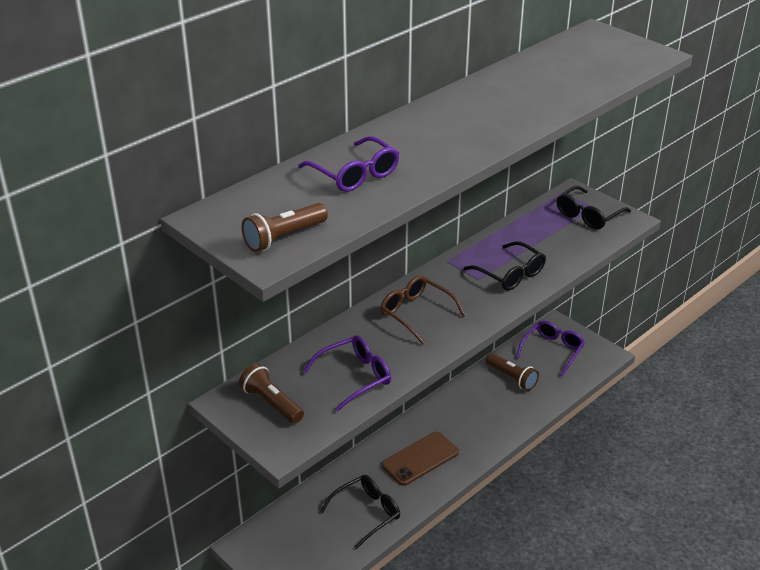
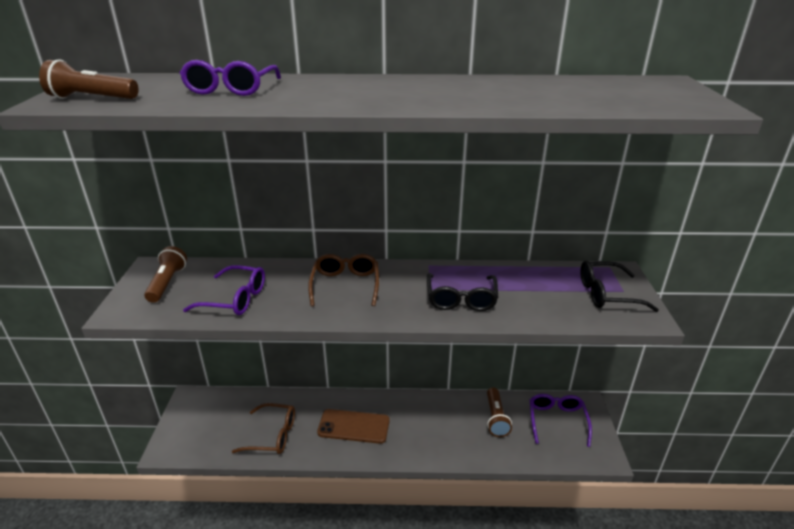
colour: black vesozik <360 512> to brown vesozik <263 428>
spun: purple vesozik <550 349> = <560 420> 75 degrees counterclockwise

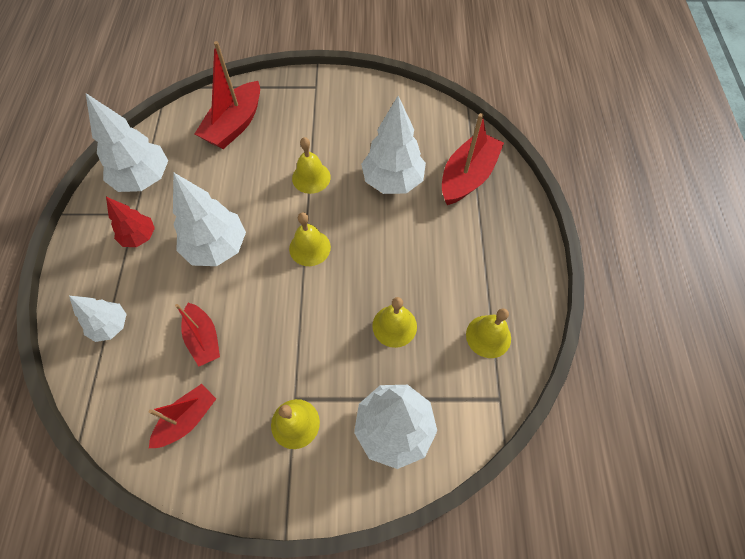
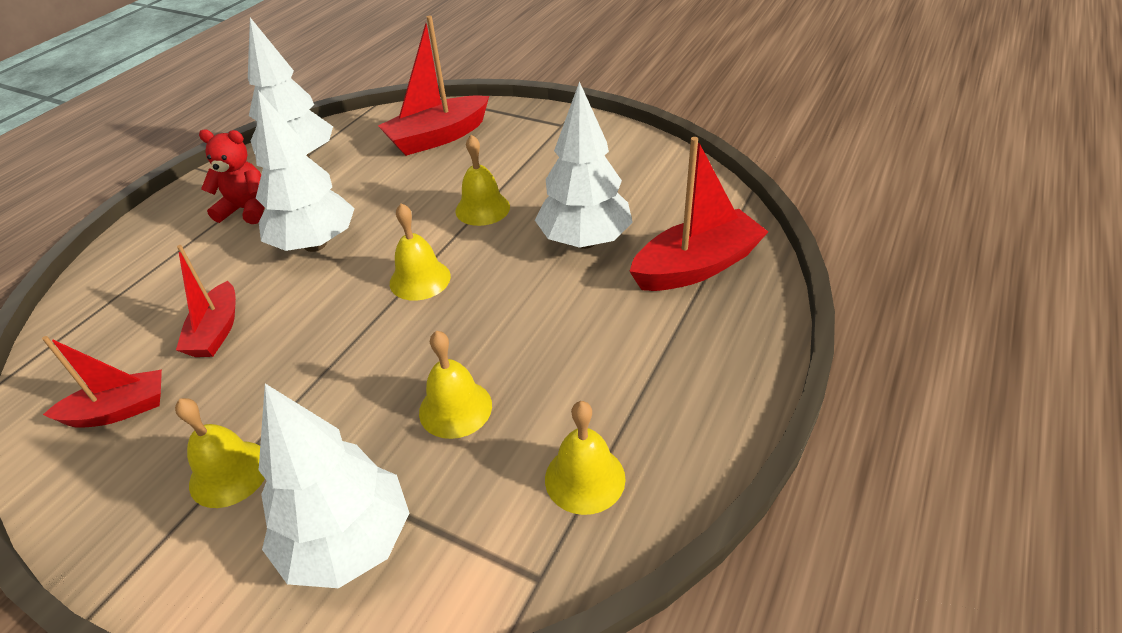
missing: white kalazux <98 319>
exchanged: red kalazux <130 222> to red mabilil <232 177>

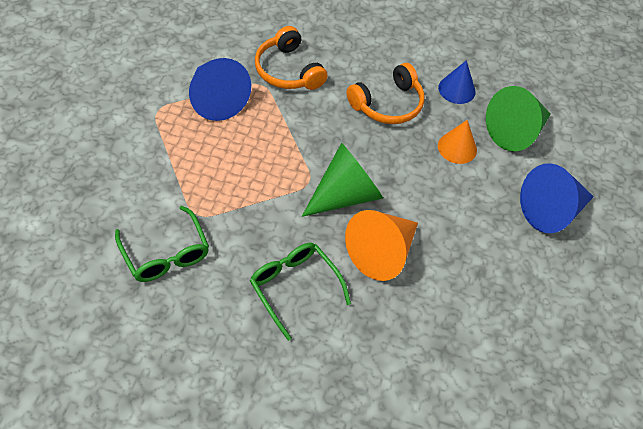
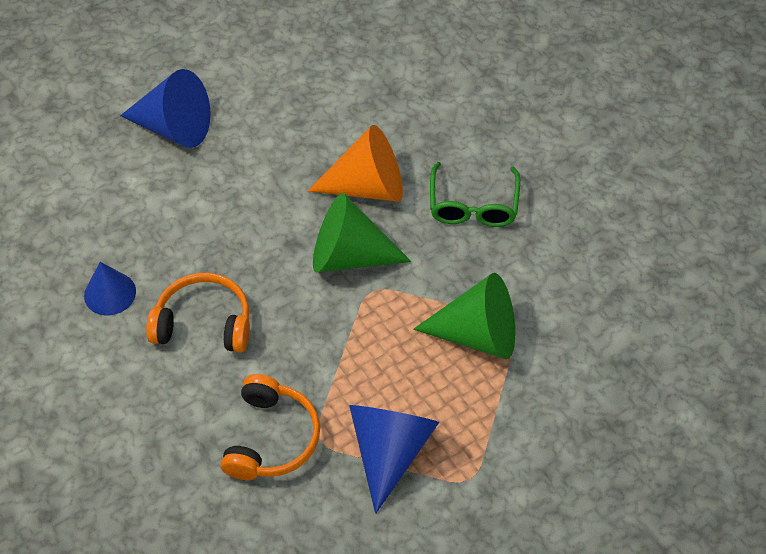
missing: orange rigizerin <457 142>; green vesozik <162 244>
relocated: green rigizerin <518 119> to <464 316>

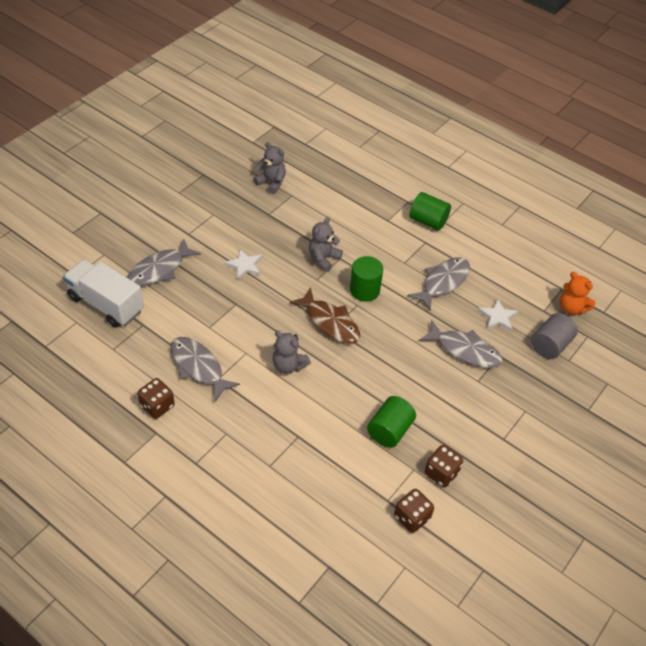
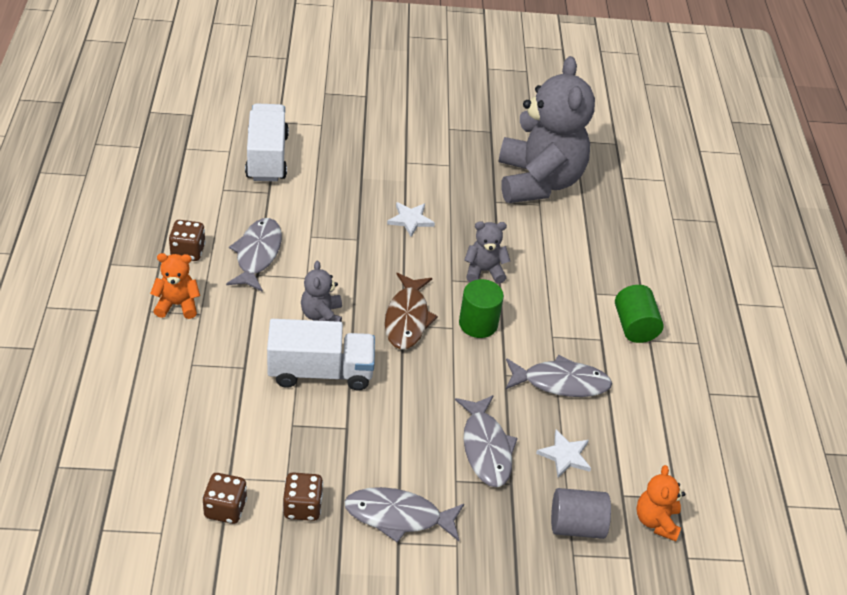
missing: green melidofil <391 422>
appeared: orange mabilil <175 286>; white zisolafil <321 355>
relocated: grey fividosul <164 262> to <404 515>
size: grey mabilil <269 168> = <547 129> x2.35

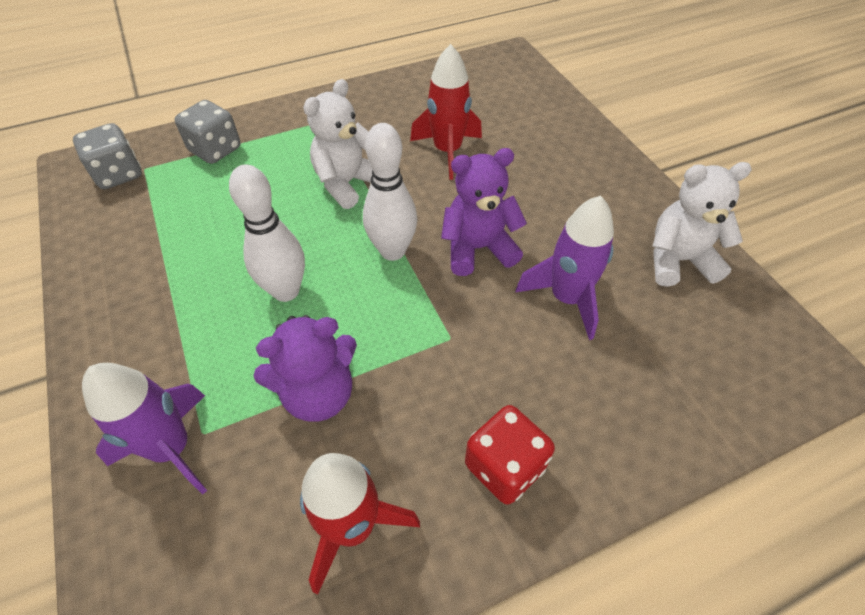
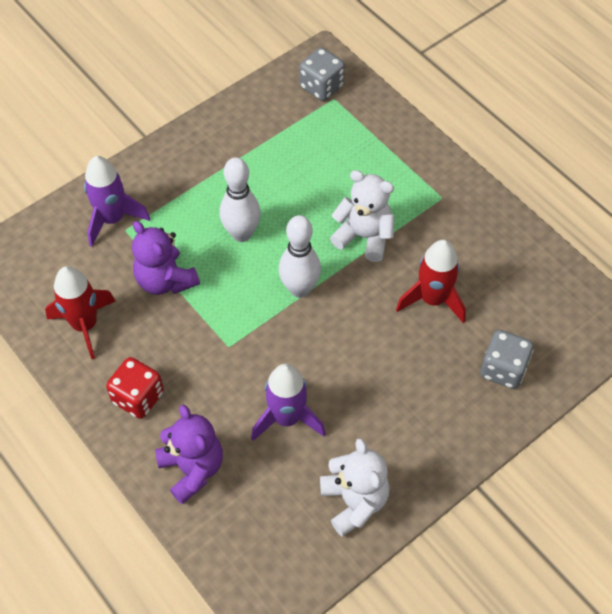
relocated: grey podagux <208 132> to <507 359>; purple mabilil <484 212> to <189 454>

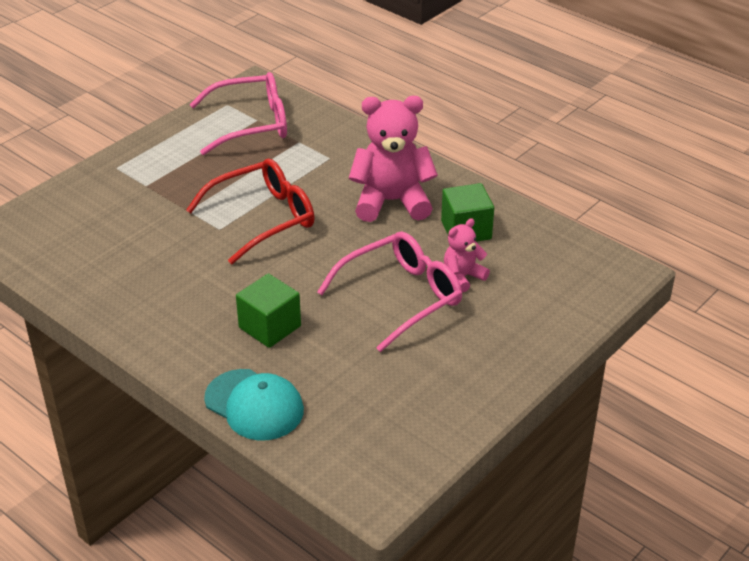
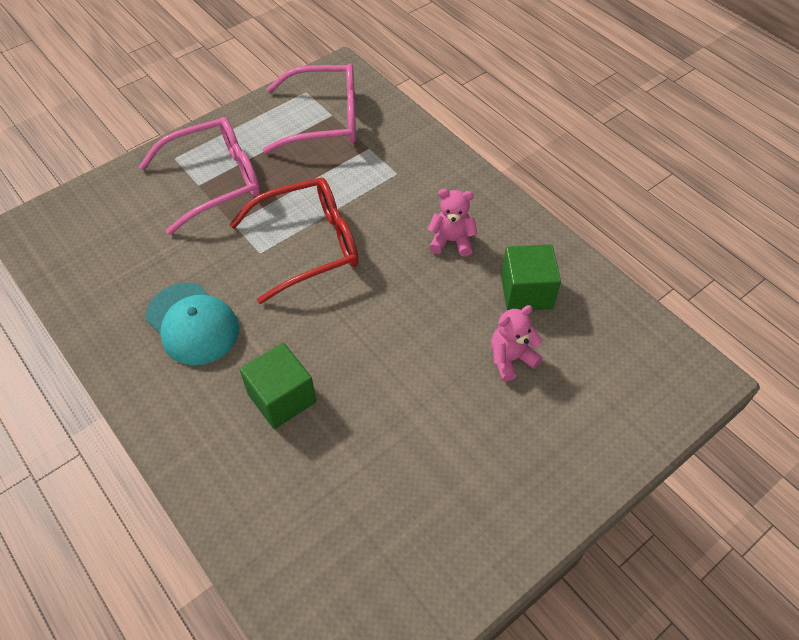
relocated: pink vesozik <389 291> to <199 176>; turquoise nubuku <254 404> to <192 323>
size: pink mabilil <393 159> = <452 223> x0.51

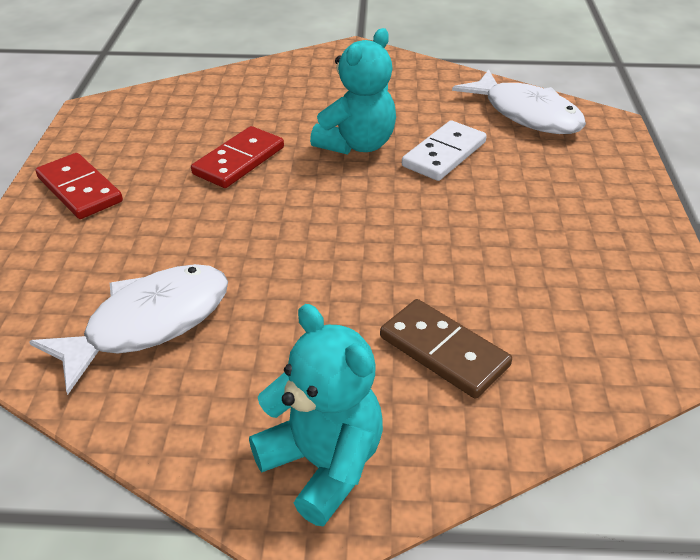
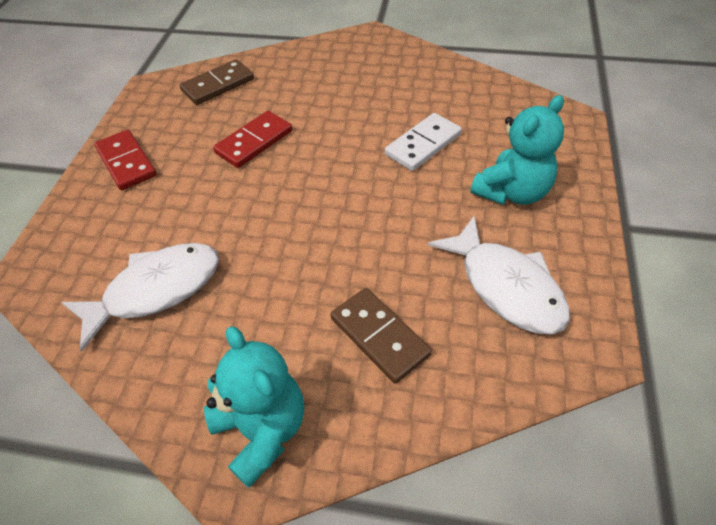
appeared: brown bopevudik <217 82>
relocated: turquoise mabilil <353 91> to <517 150>; white fividosul <519 102> to <499 275>

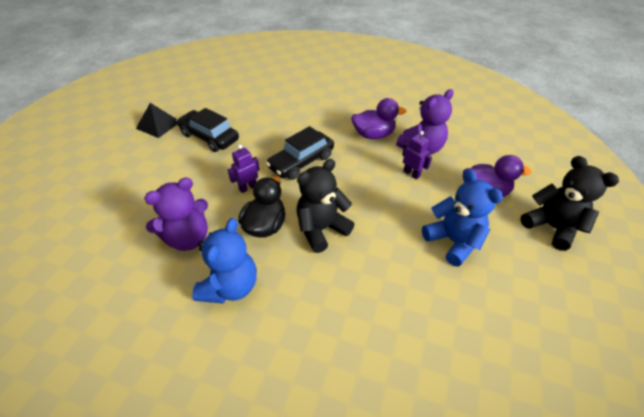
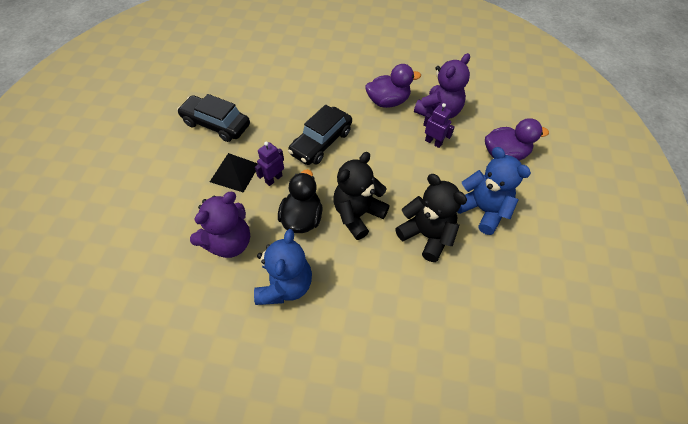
relocated: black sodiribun <156 120> to <234 173>; black mabilil <569 203> to <431 218>

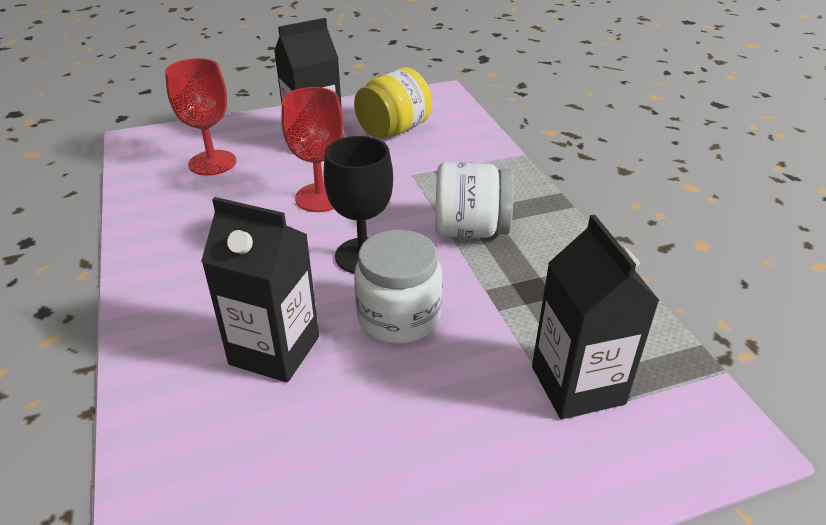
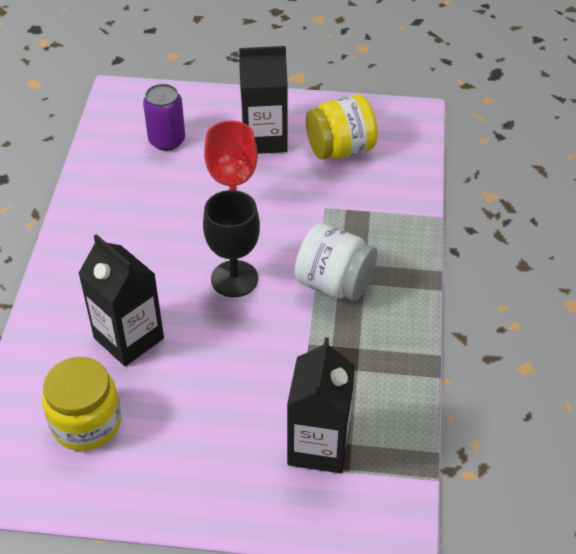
missing: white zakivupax <398 287>
appeared: yellow zakivupax <81 404>
exchanged: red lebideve <200 117> to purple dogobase <164 117>

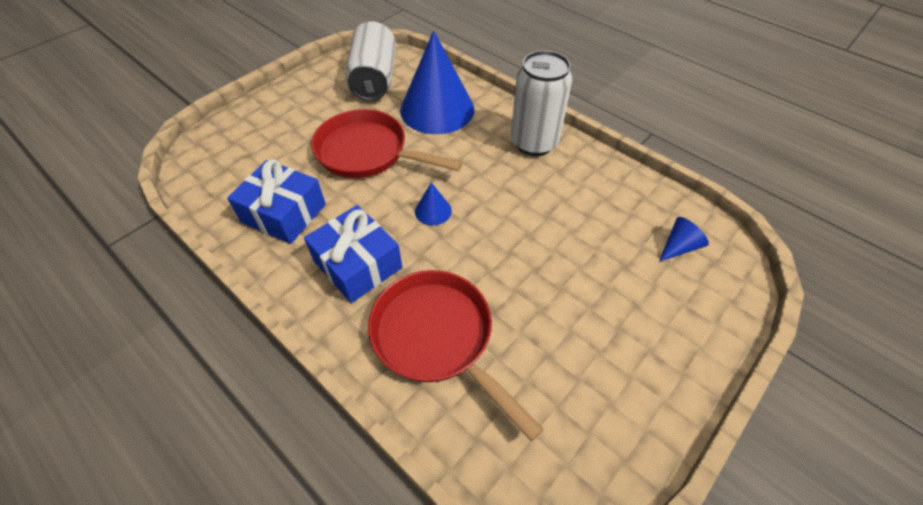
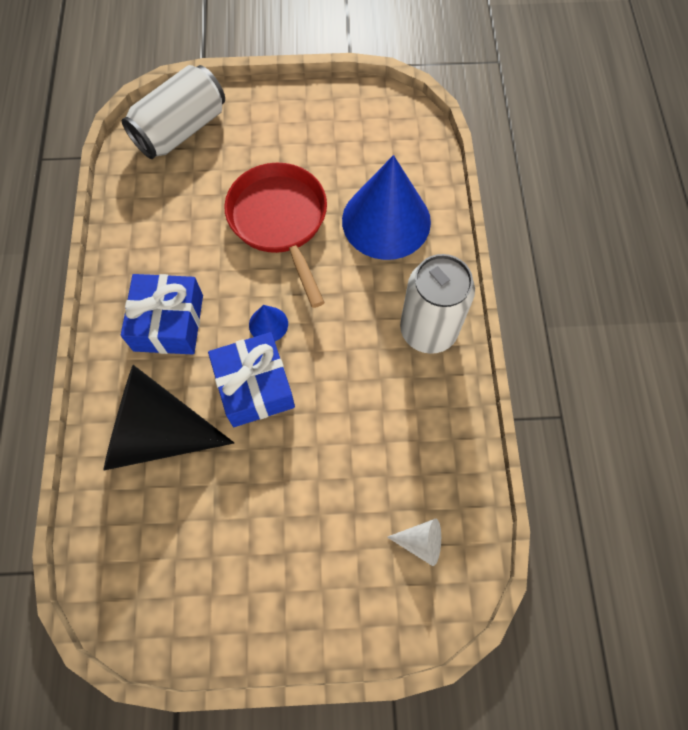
relocated: white dogobase <370 61> to <173 112>; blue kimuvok <276 201> to <251 379>
exchanged: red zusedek <456 355> to black rigizerin <168 417>
colour: blue rigizerin <684 239> to white rigizerin <414 542>

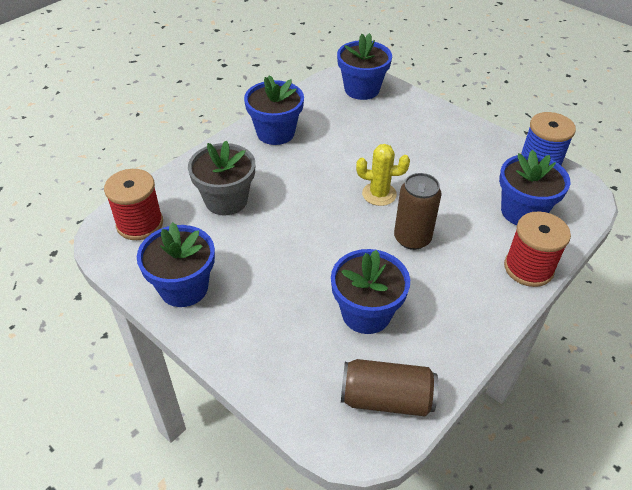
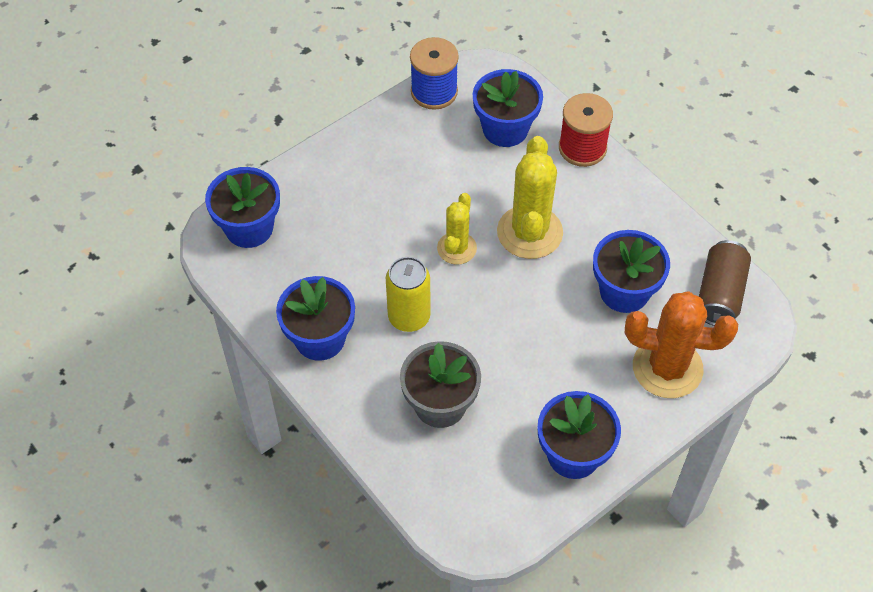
missing: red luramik <133 204>
appeared: yellow dogobase <408 294>; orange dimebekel <681 344>
exchanged: brown dogobase <418 211> to yellow dimebekel <530 197>

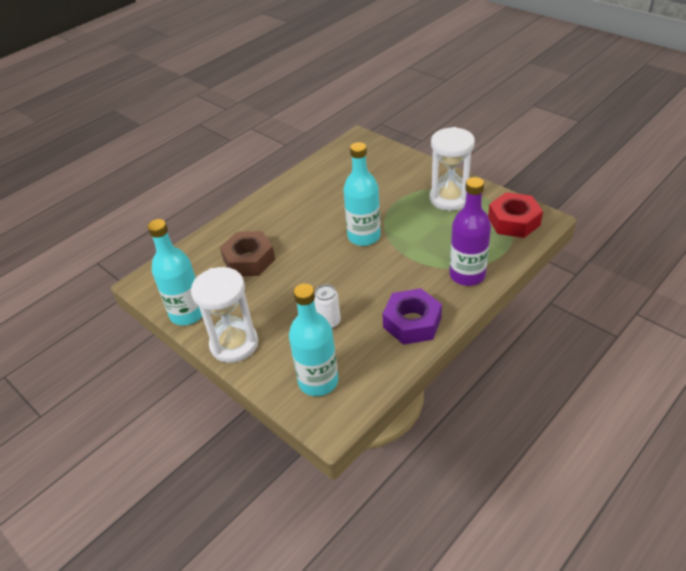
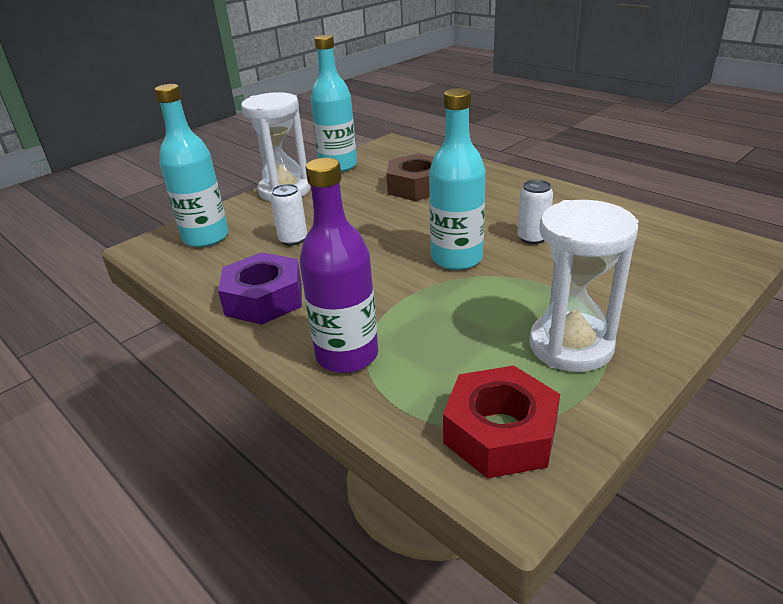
appeared: white dogobase <535 212>

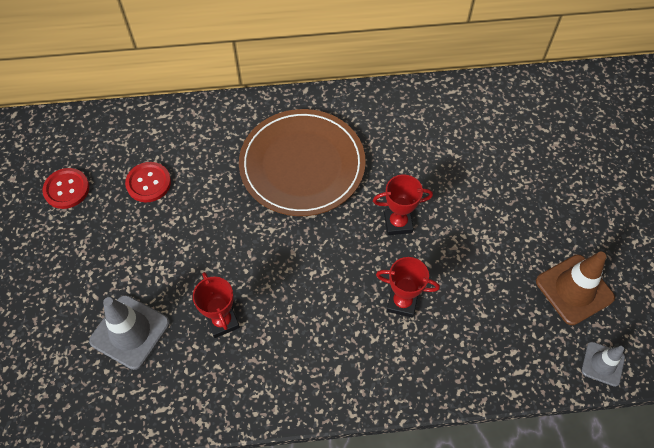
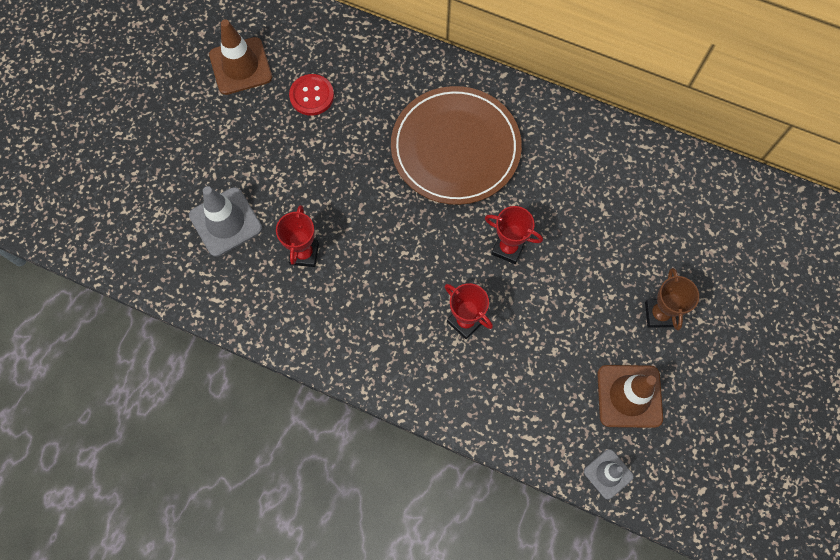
appeared: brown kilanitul <672 299>
exchanged: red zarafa <65 188> to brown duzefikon <240 57>

